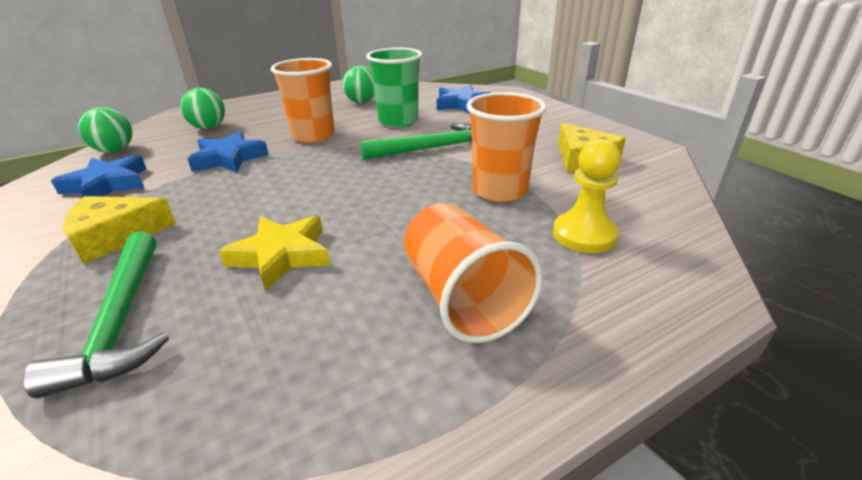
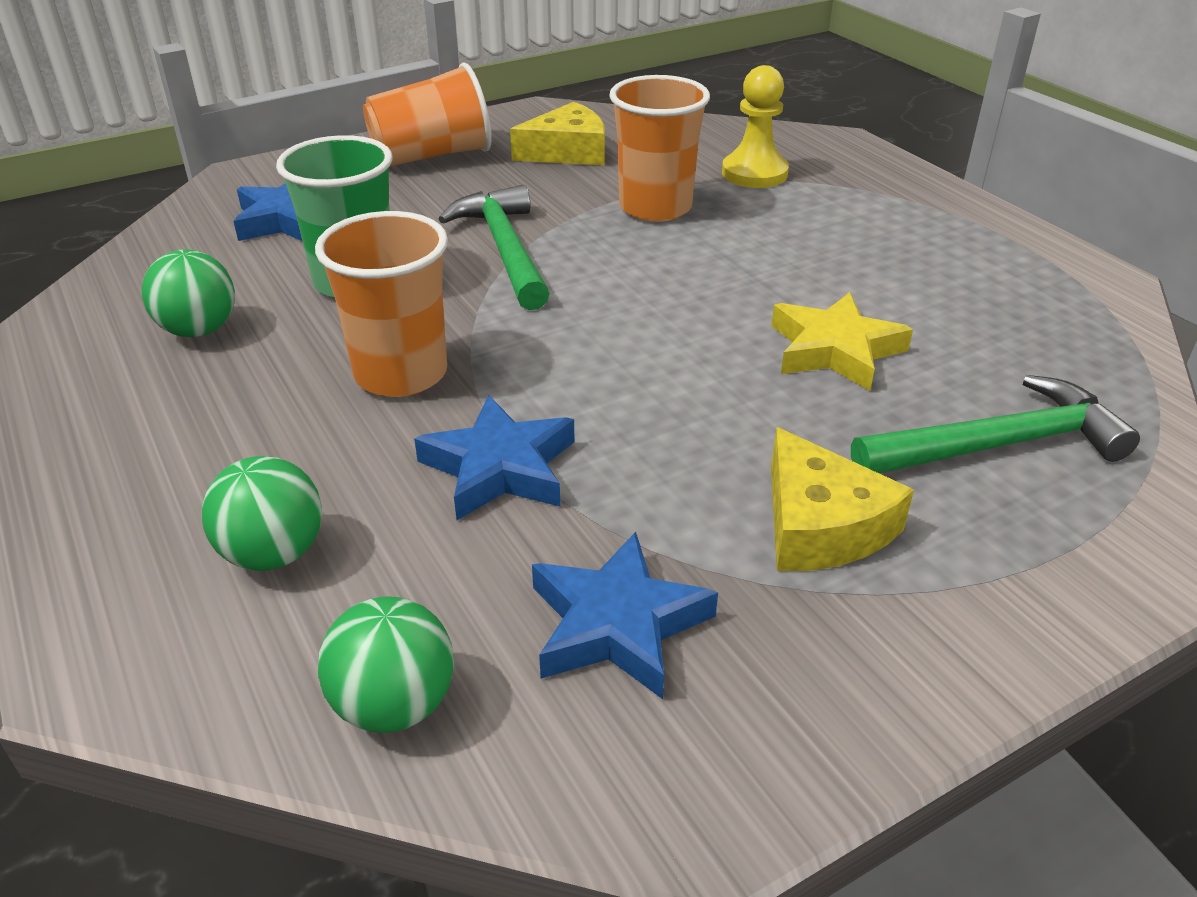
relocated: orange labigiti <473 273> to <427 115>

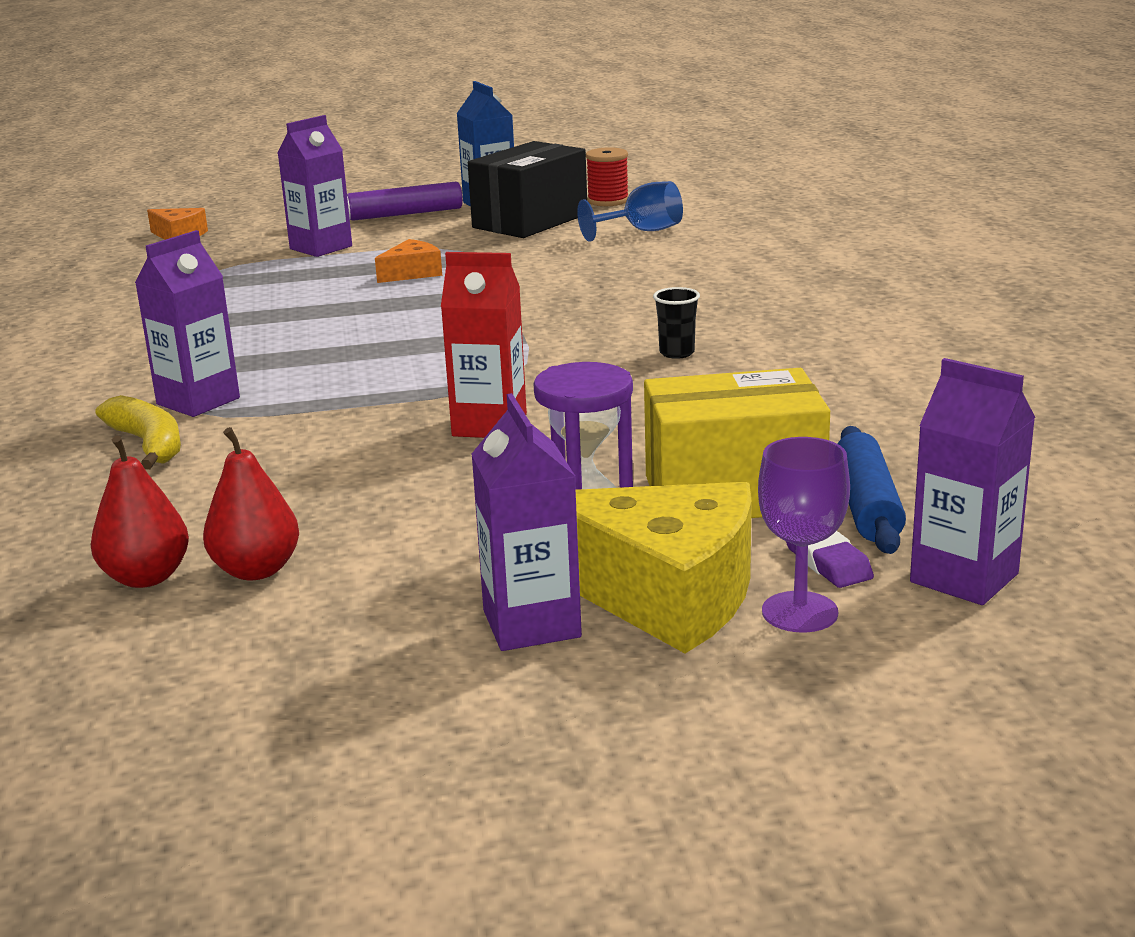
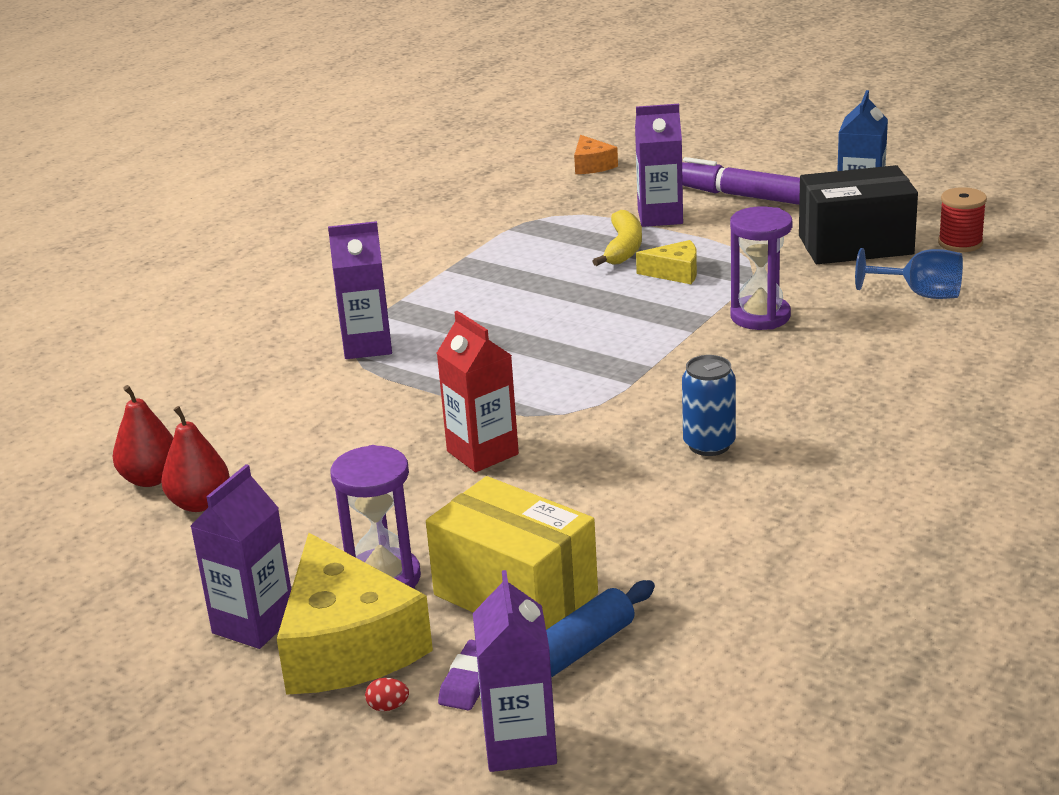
appeared: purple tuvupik <761 268>
relocated: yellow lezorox <138 432> to <617 238>
exchanged: black labigiti <676 323> to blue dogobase <709 405>; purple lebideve <804 535> to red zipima <387 694>
colour: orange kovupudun <408 261> to yellow kovupudun <666 262>

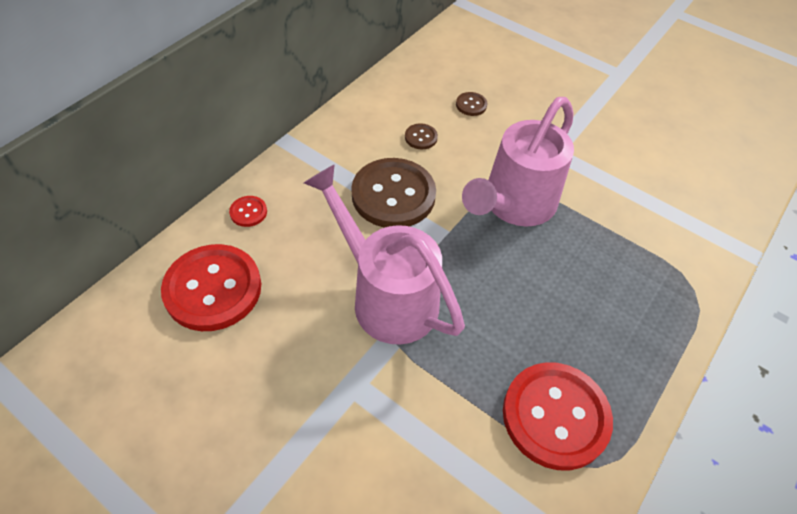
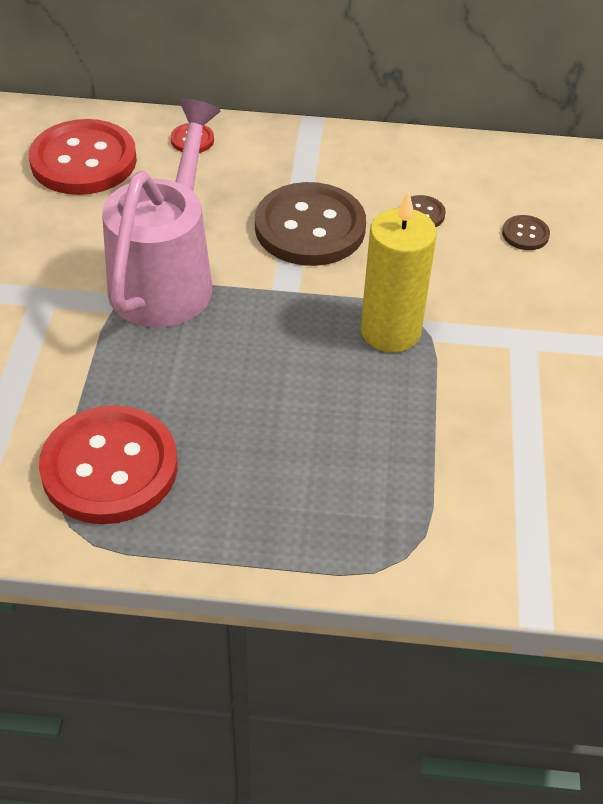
exchanged: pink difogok <518 161> to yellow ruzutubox <399 272>

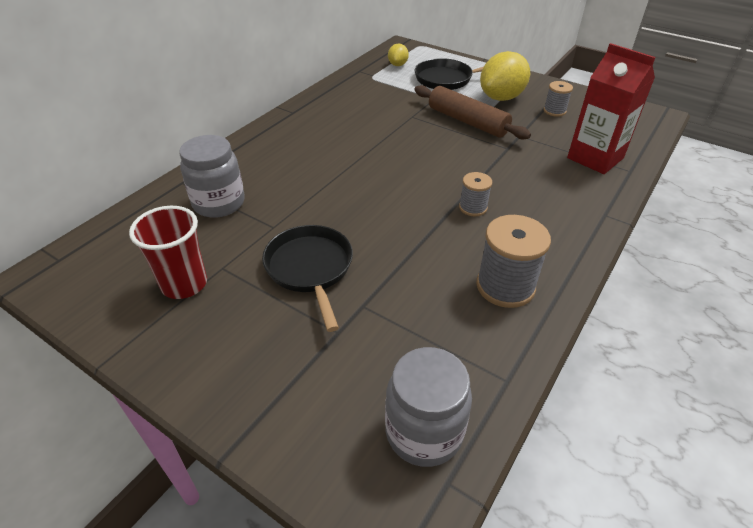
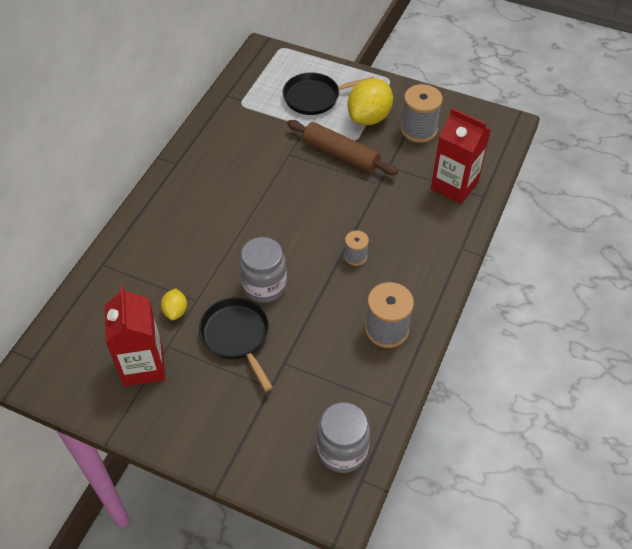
relocated: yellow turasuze <398 55> to <174 304>; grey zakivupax <212 176> to <263 270>
exchanged: red labigiti <168 252> to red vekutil <135 336>
size: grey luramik <558 99> = <422 113> x1.77

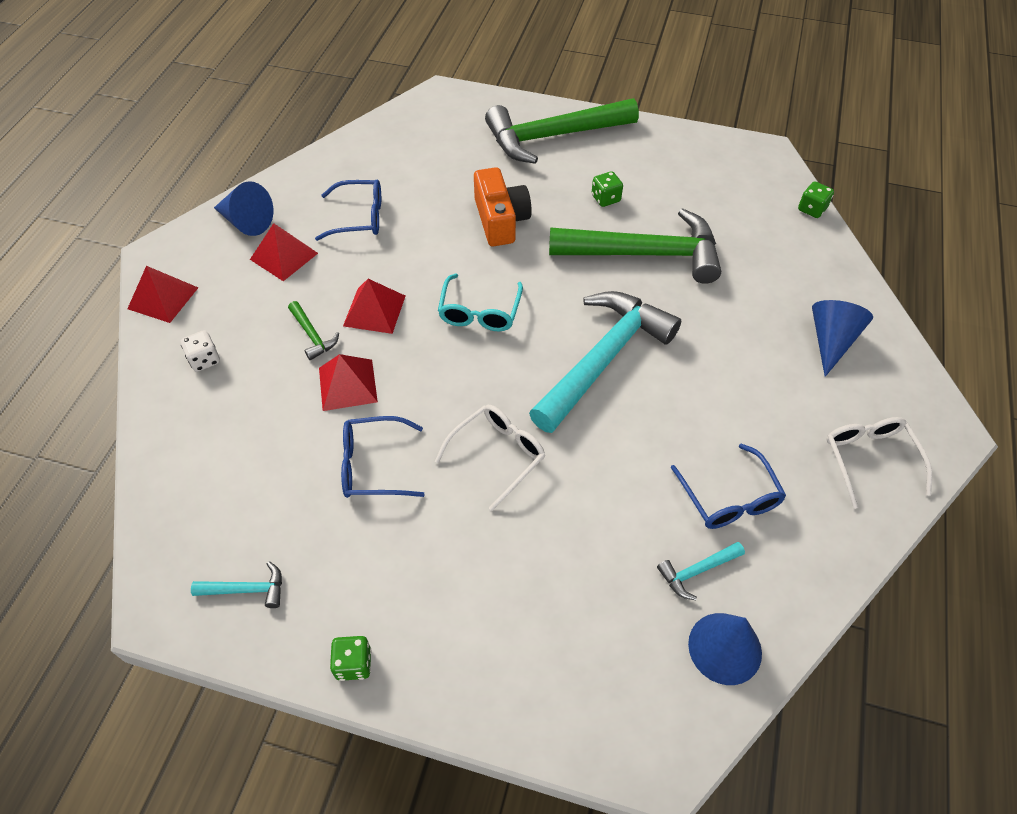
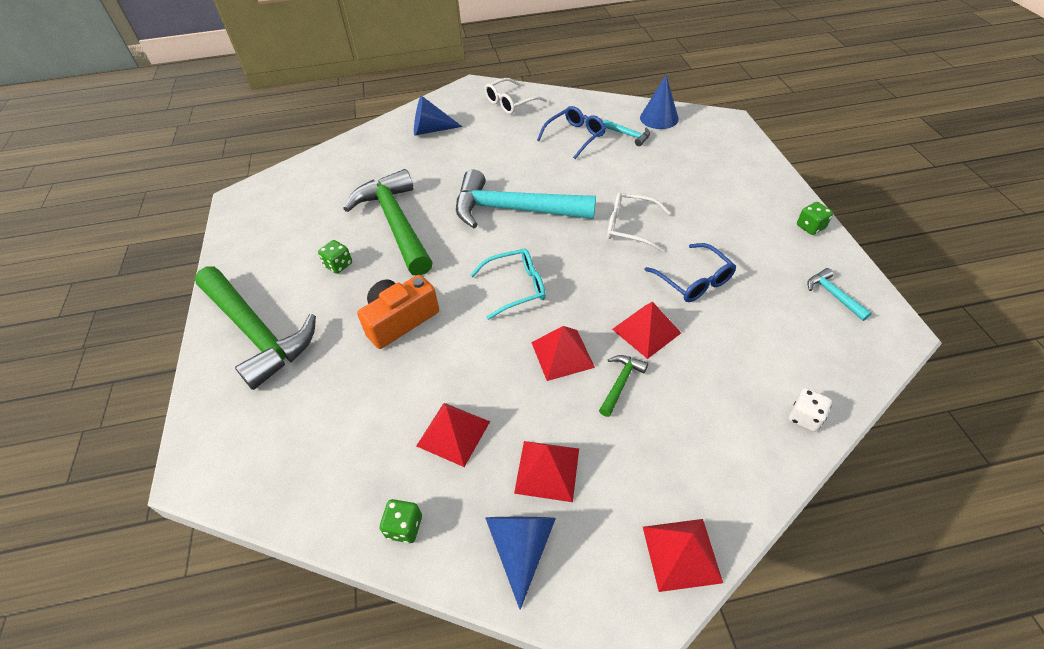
relocated: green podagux <816 199> to <401 521>; white podagux <200 351> to <810 410>
exchanged: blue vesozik <348 210> to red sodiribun <453 435>

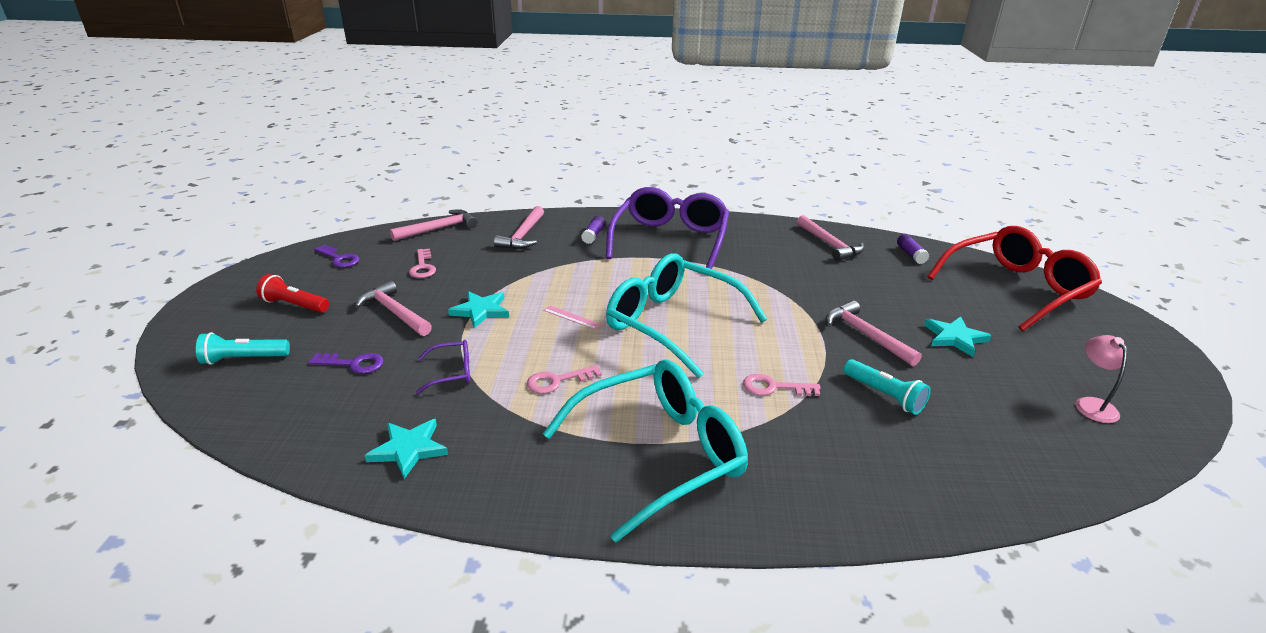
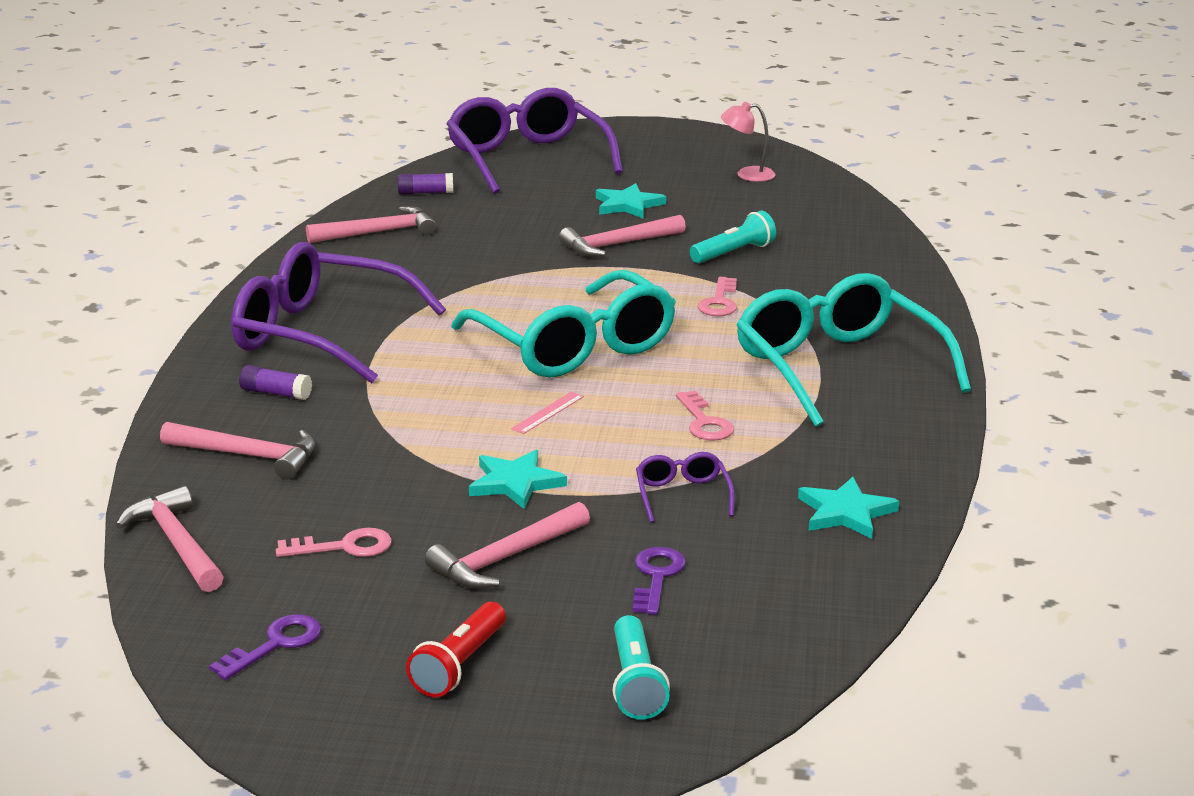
colour: red vesozik <1014 278> to purple vesozik <535 141>
spun: turquoise vesozik <686 315> = <563 324> 75 degrees counterclockwise

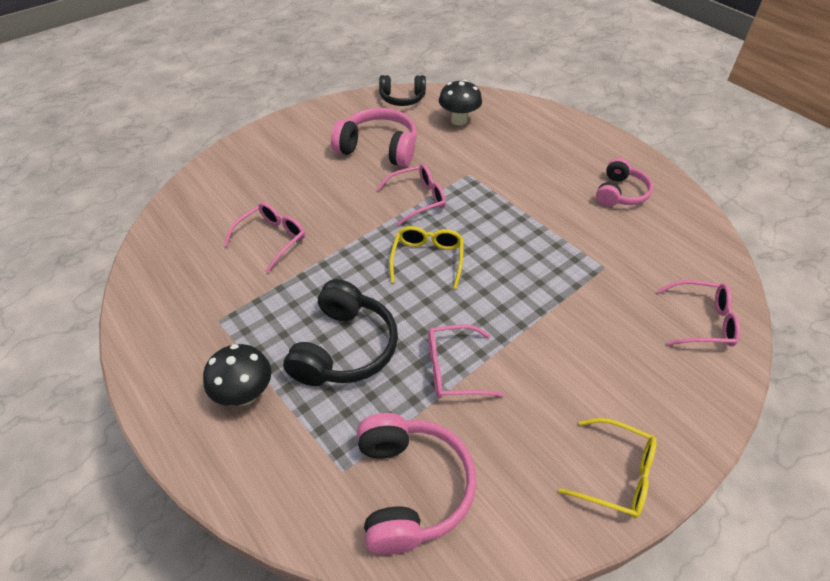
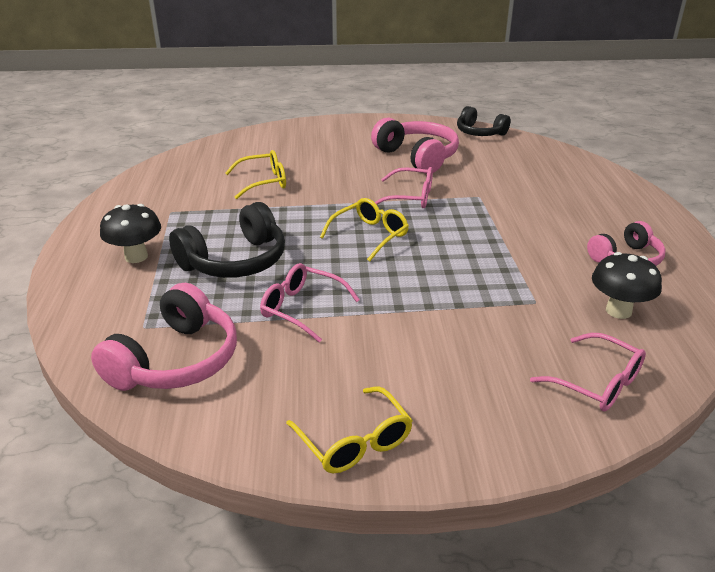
relocated: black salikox <460 102> to <627 285>
colour: pink vesozik <264 237> to yellow vesozik <255 174>

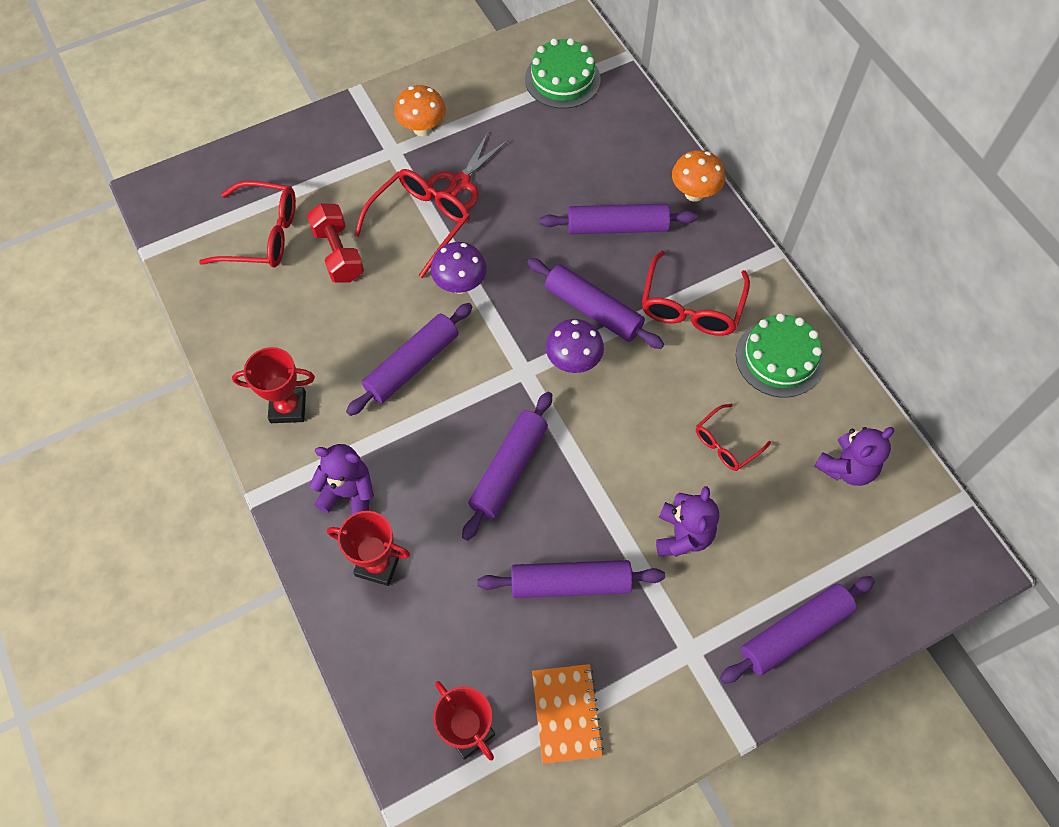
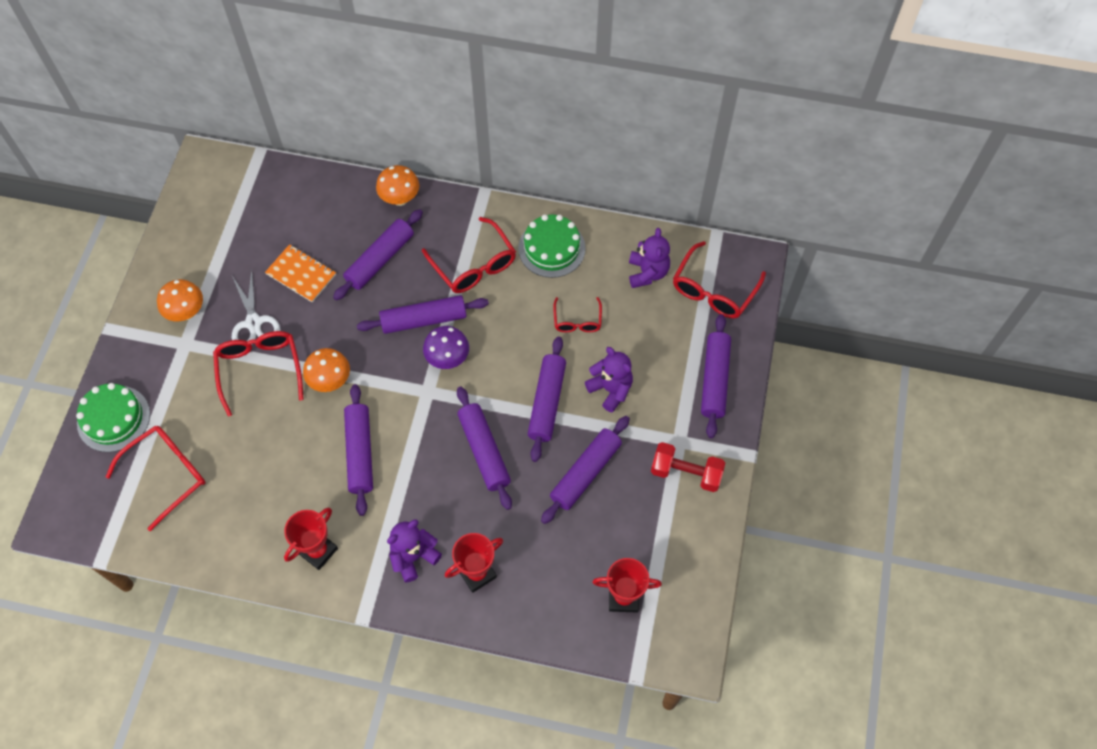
appeared: red vesozik <719 279>; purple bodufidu <546 399>
relocated: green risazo <562 73> to <113 417>; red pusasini <335 243> to <688 467>; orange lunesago <568 714> to <300 273>
colour: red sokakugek <467 170> to white sokakugek <256 305>; purple salikox <459 268> to orange salikox <326 370>

